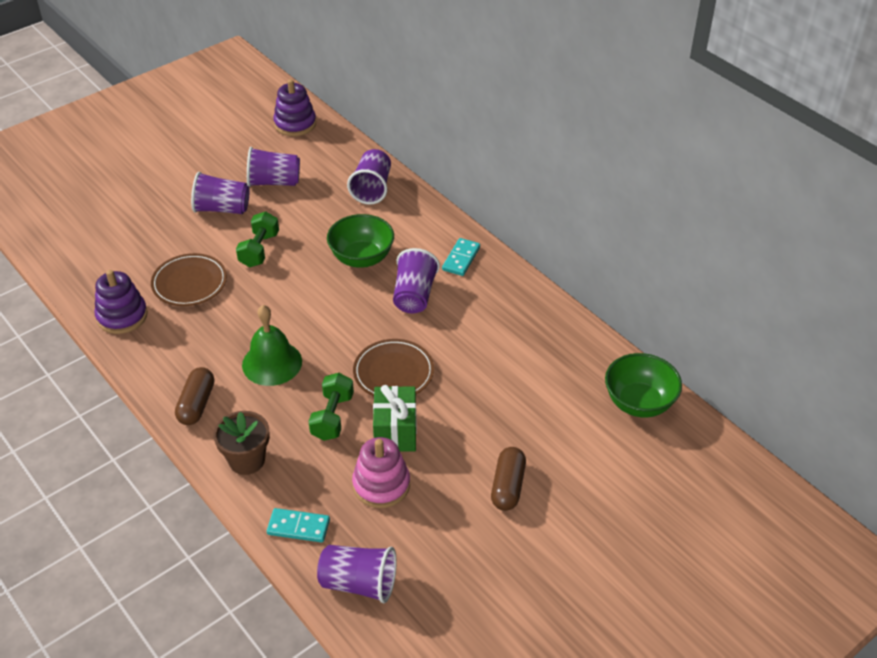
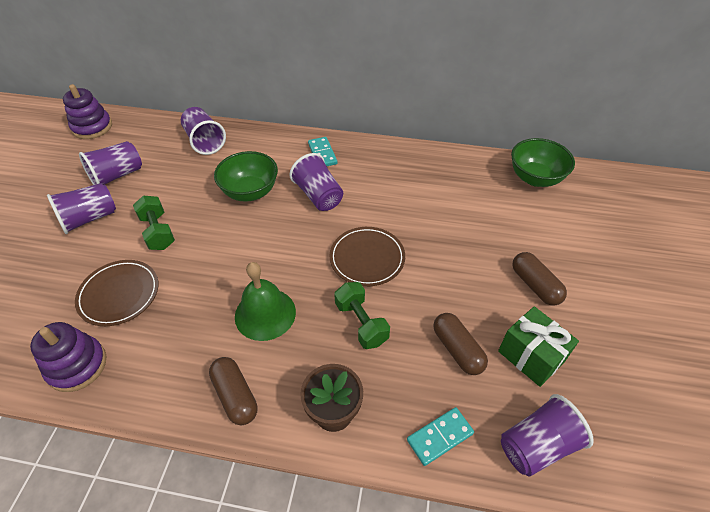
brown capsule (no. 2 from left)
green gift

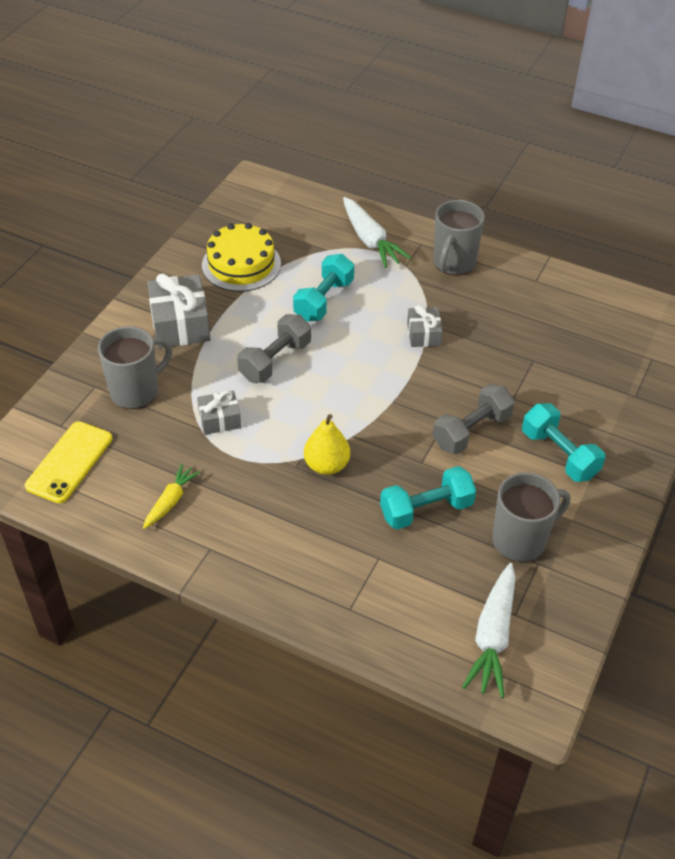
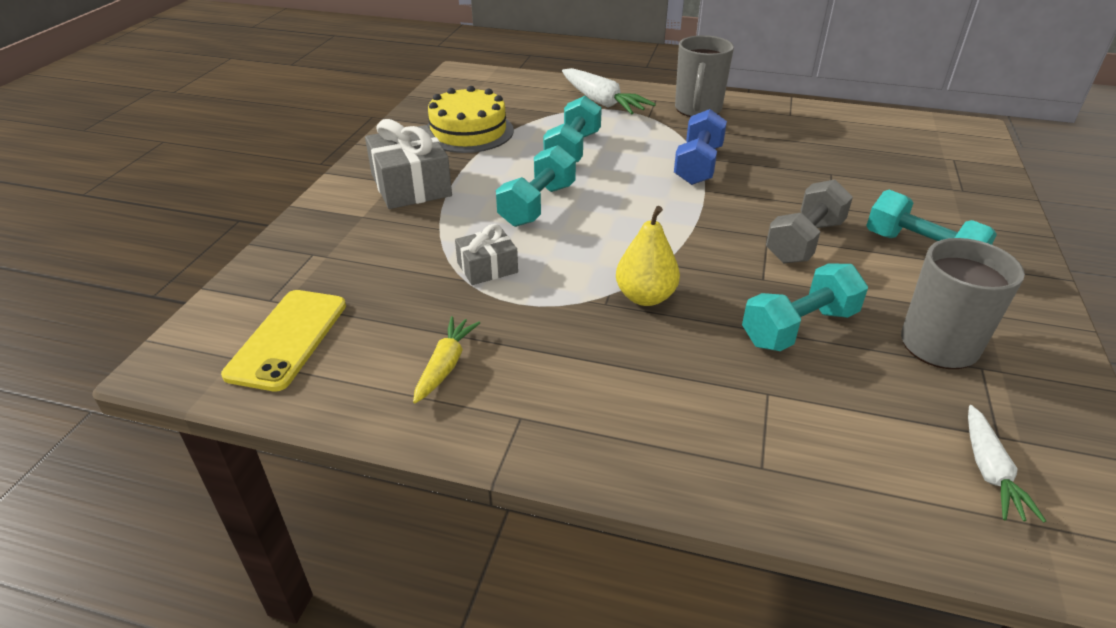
grey mug (no. 1 from left in the first image)
turquoise dumbbell (no. 1 from left)
blue dumbbell
white carrot (no. 2 from left)

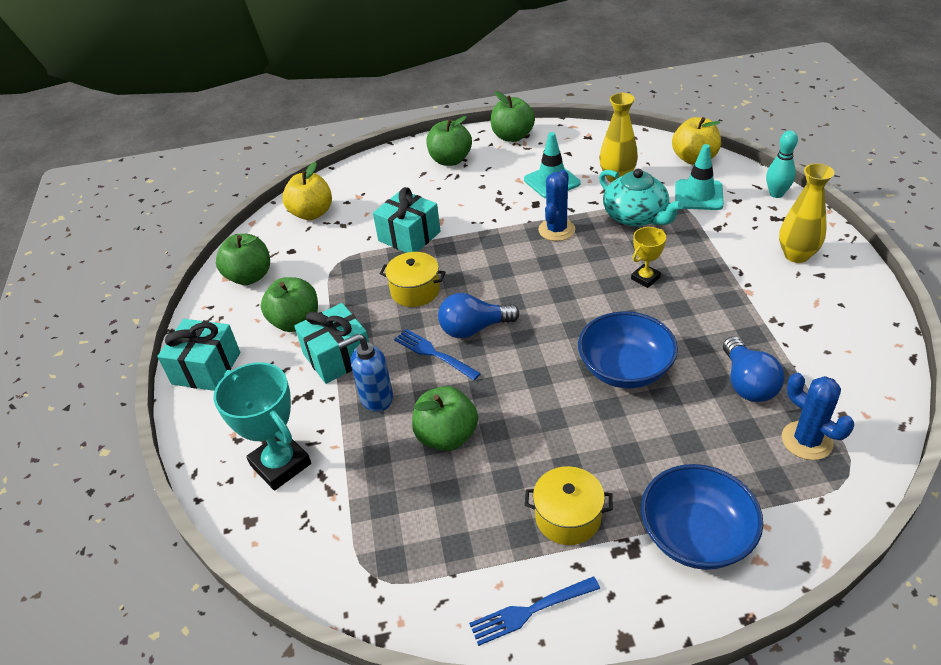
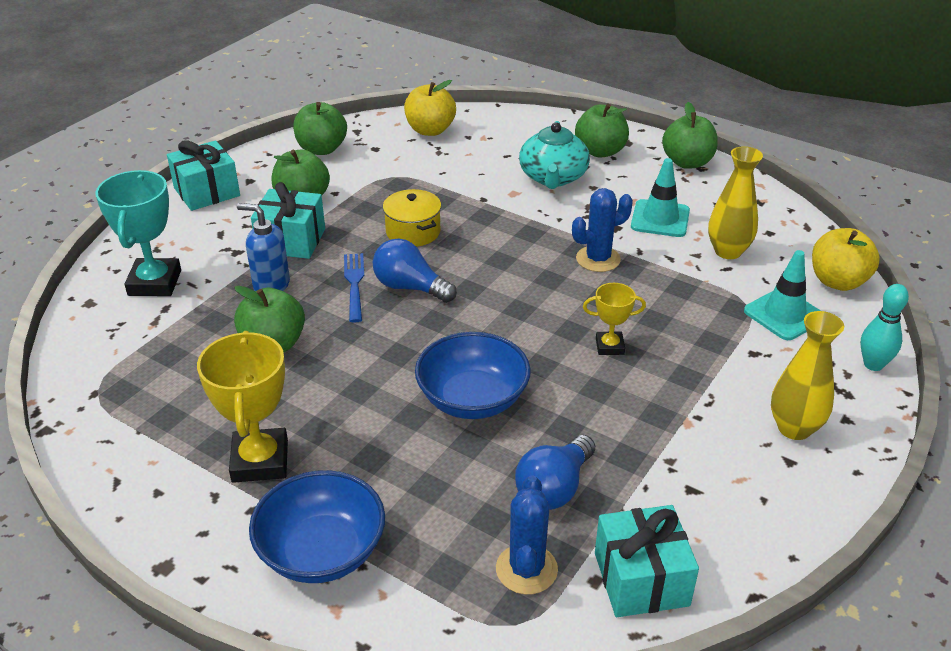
turquoise gift (no. 3 from left)
blue fork (no. 2 from left in the first image)
yellow trophy (no. 1 from left)
turquoise teapot

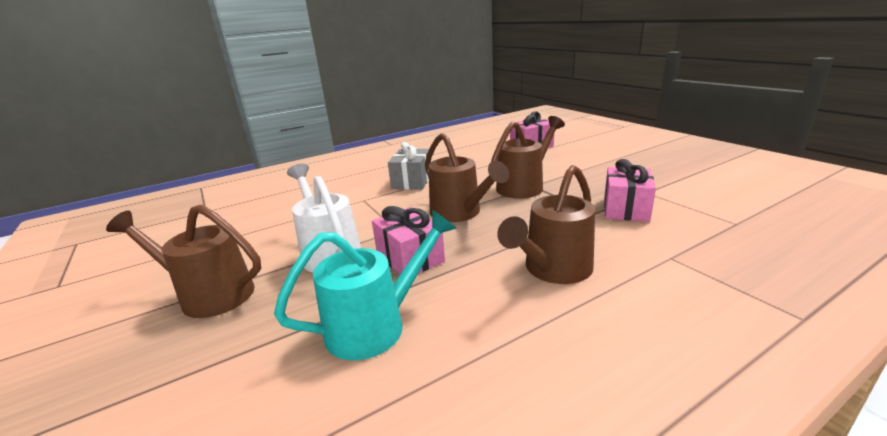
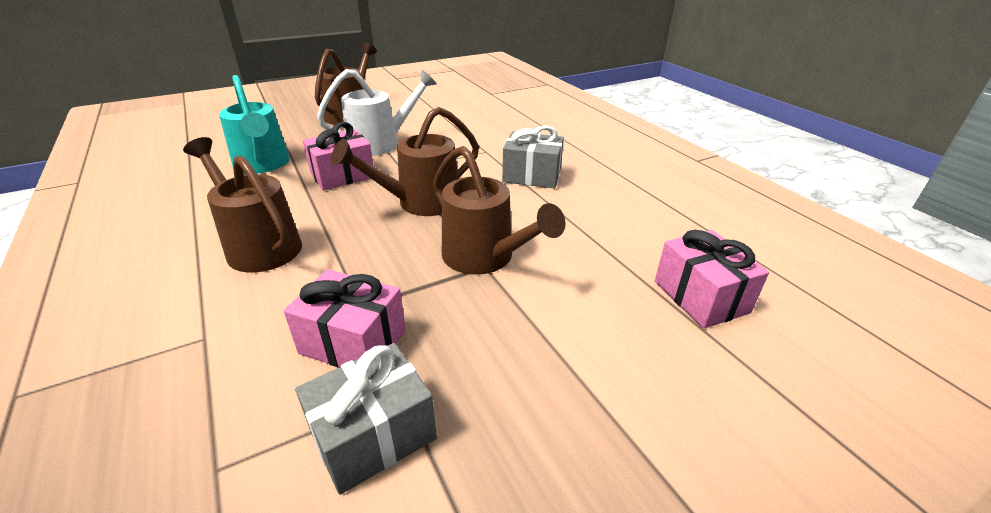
grey gift (no. 1 from left)

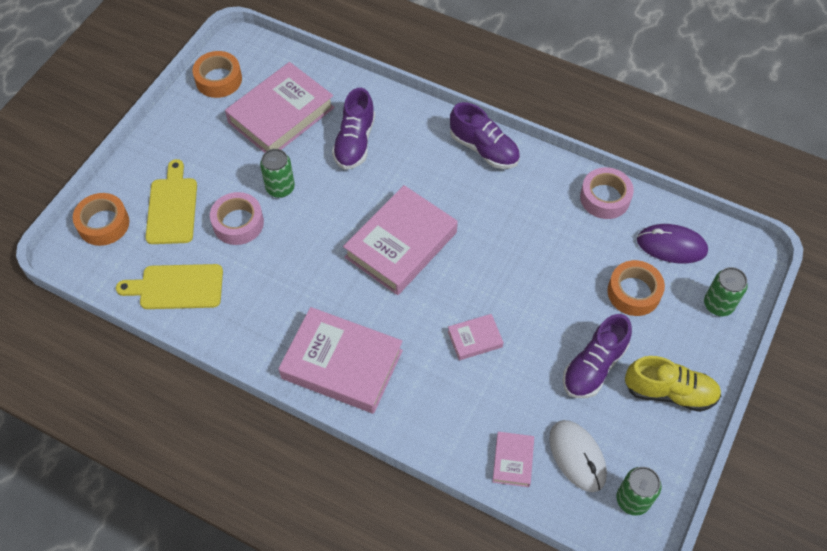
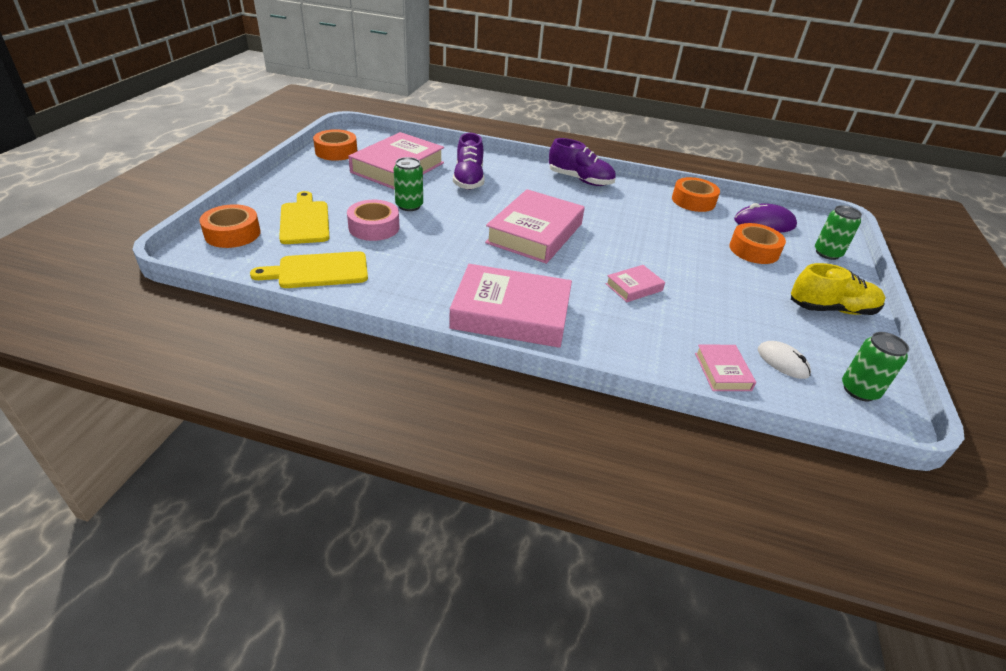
white mouse
purple shoe (no. 3 from left in the first image)
orange tape (no. 3 from left)

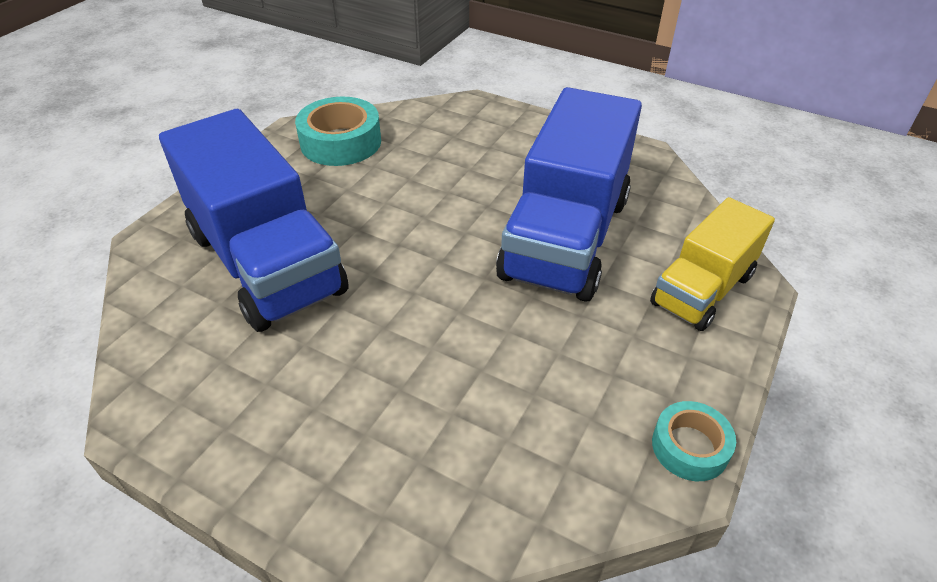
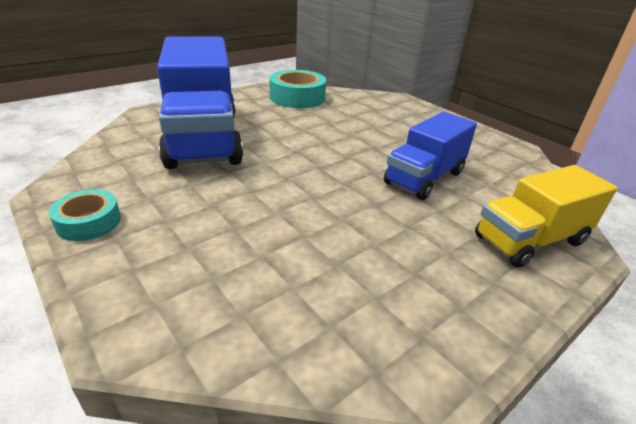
blue truck (no. 2 from left)
turquoise tape (no. 1 from left)

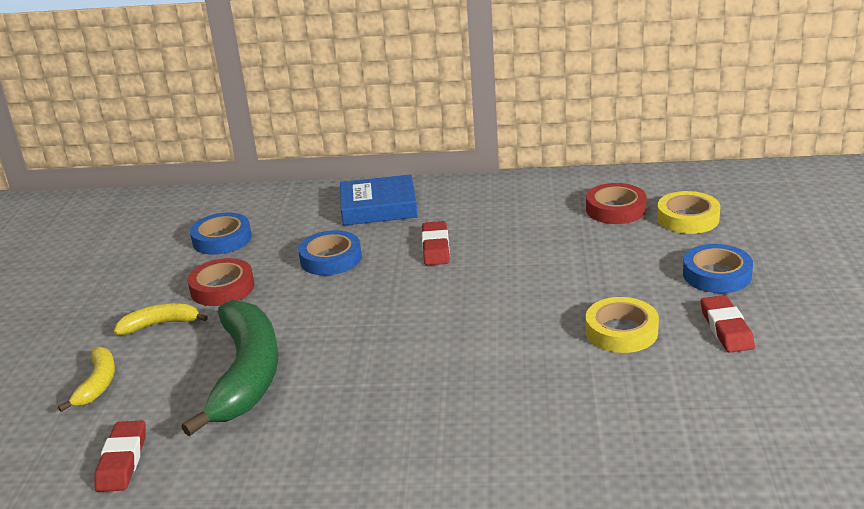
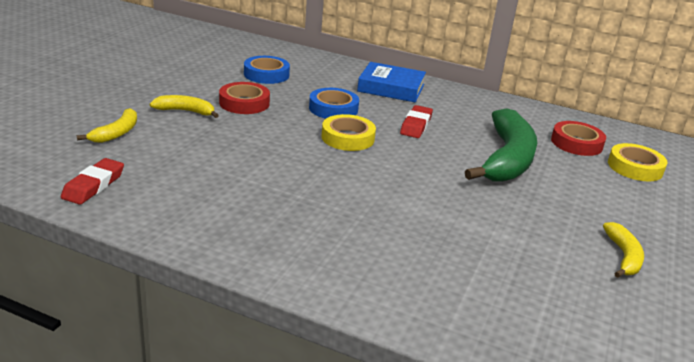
green banana
yellow tape (no. 1 from left)
blue tape (no. 3 from left in the first image)
yellow banana (no. 3 from left)

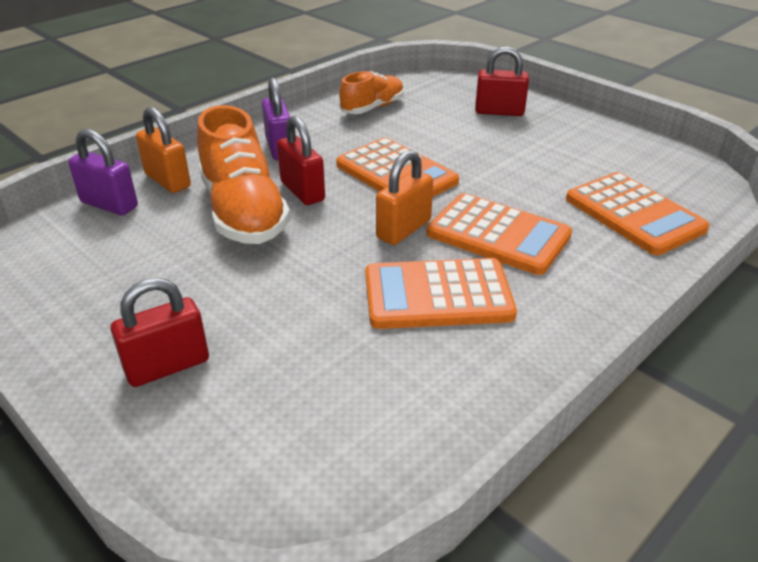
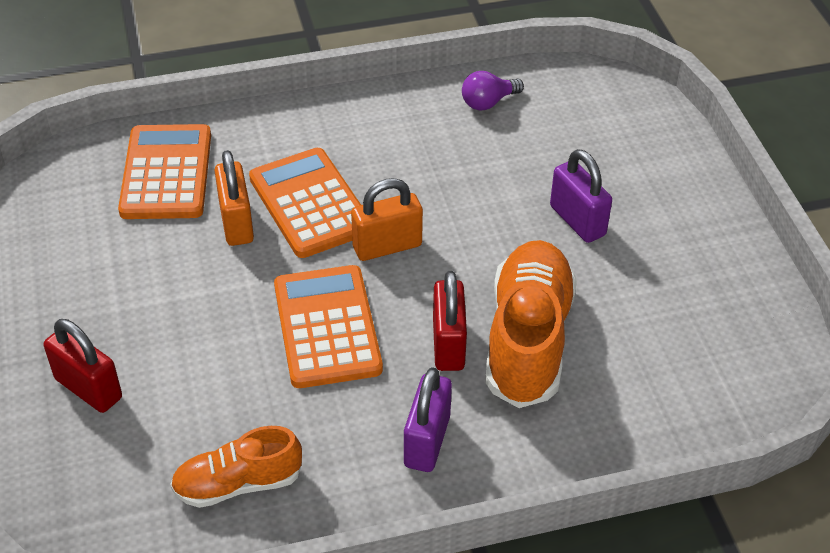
purple padlock (no. 2 from left)
red padlock (no. 1 from left in the first image)
orange padlock (no. 1 from left)
orange calculator (no. 2 from left in the first image)
purple light bulb

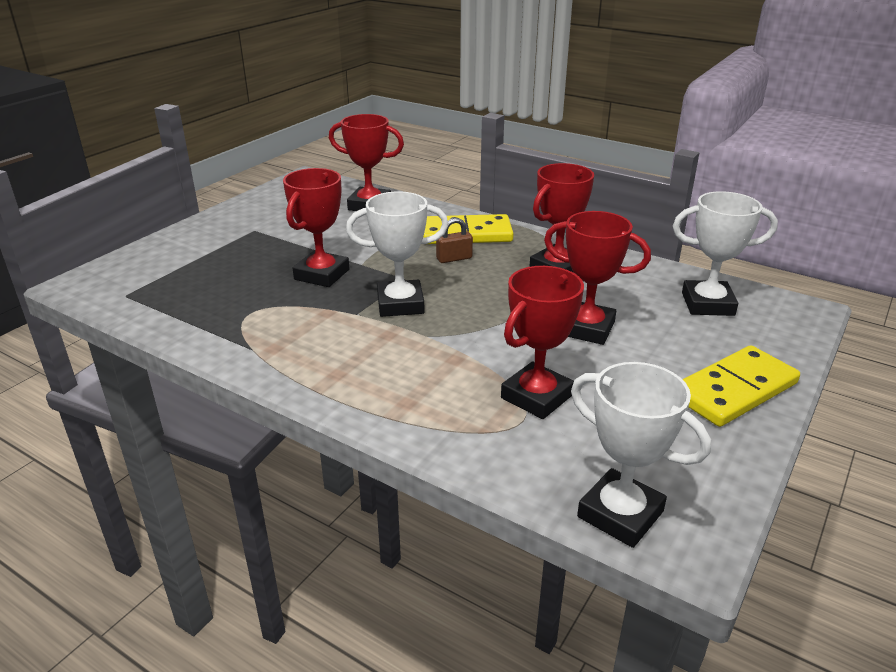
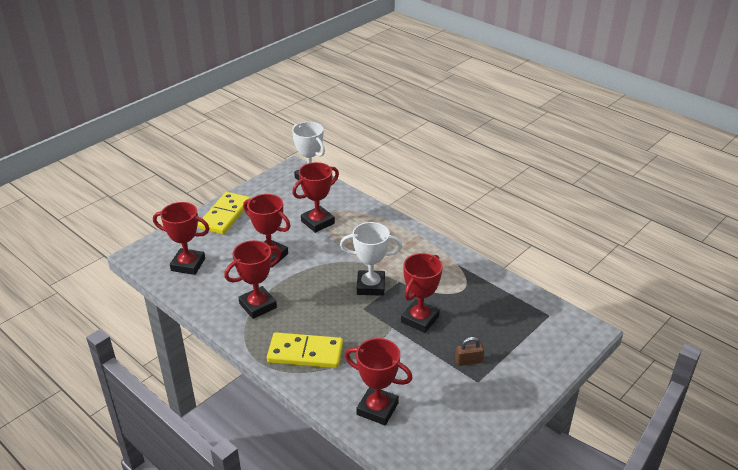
brown padlock
red trophy (no. 1 from left)
yellow domino (no. 1 from left)

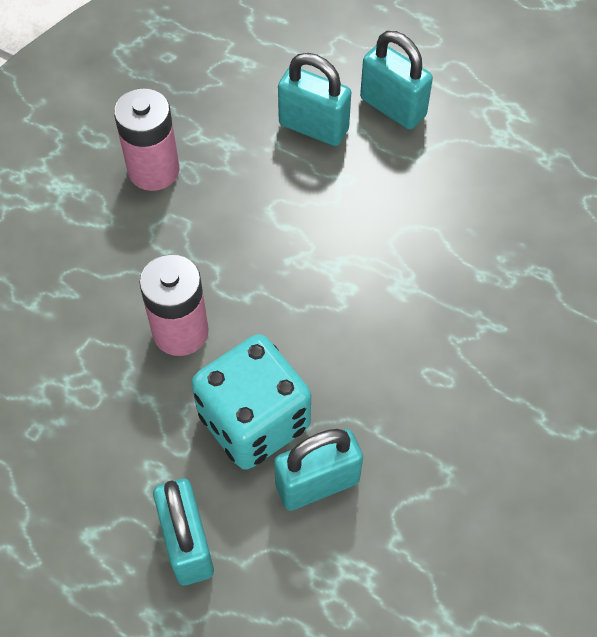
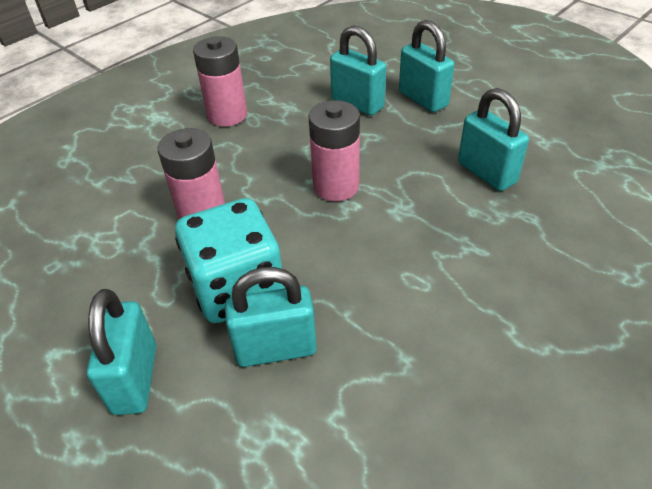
pink battery (no. 3 from left)
turquoise padlock (no. 5 from left)

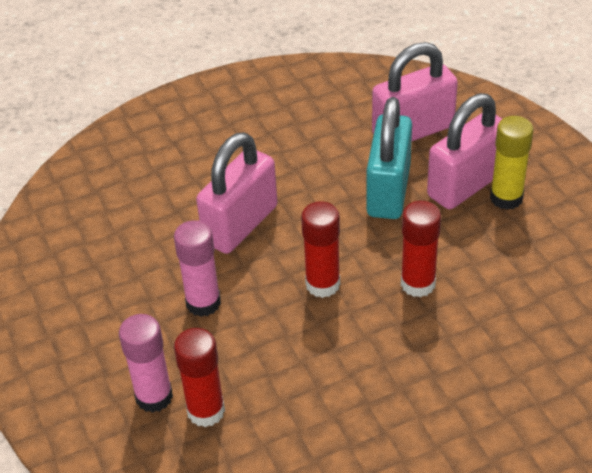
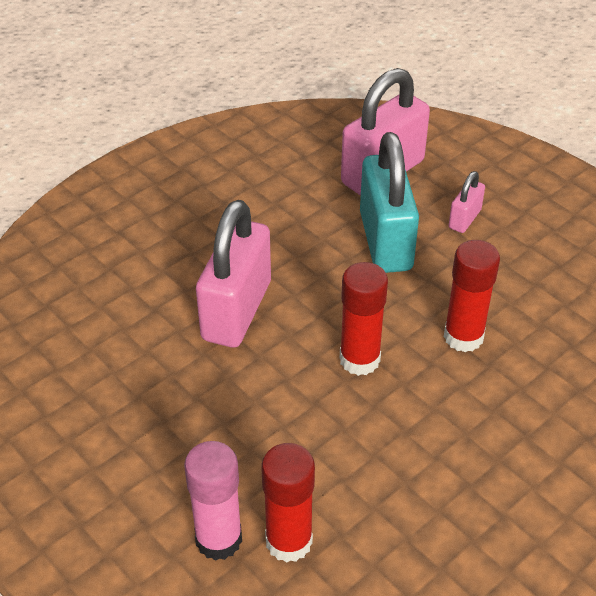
pink glue stick (no. 2 from left in the first image)
pink padlock (no. 3 from left)
yellow glue stick

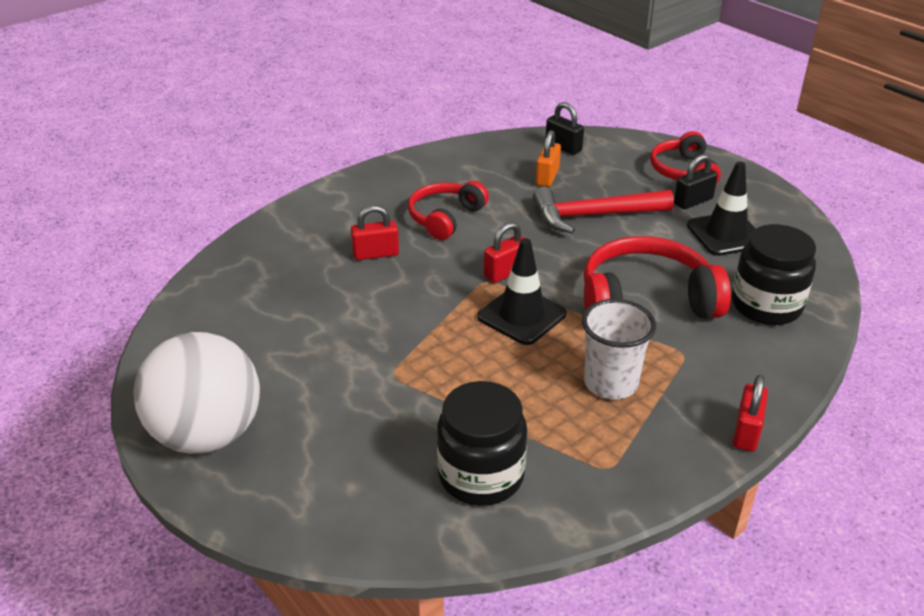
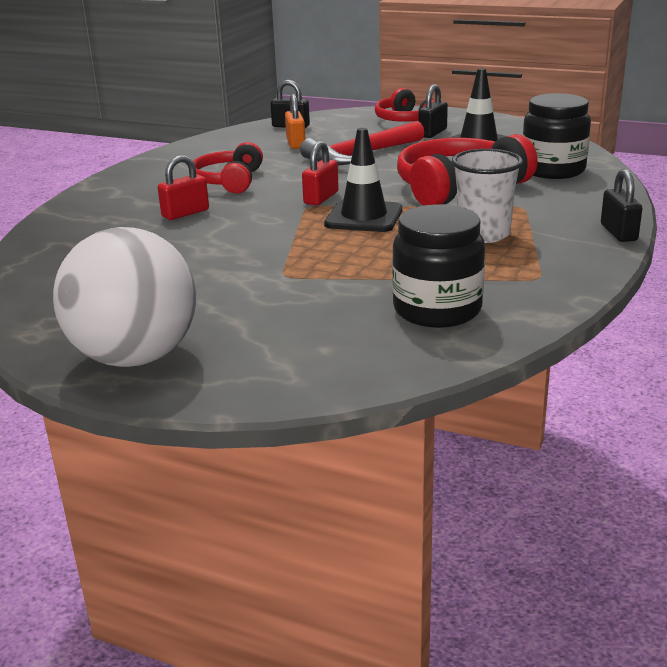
black padlock (no. 3 from left)

